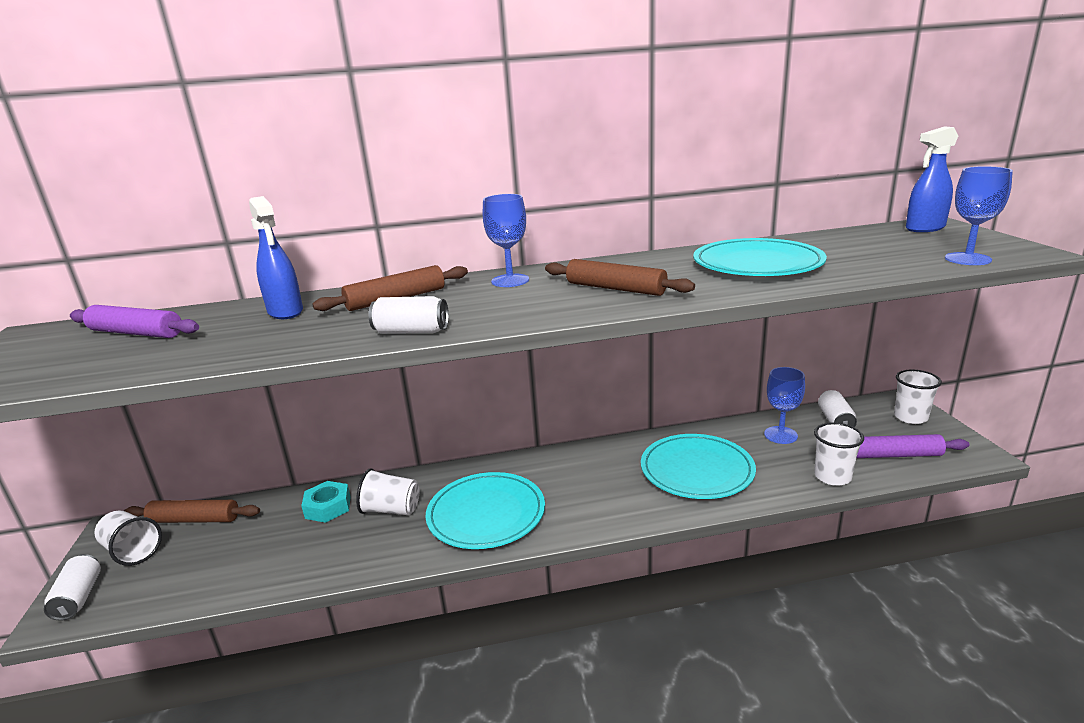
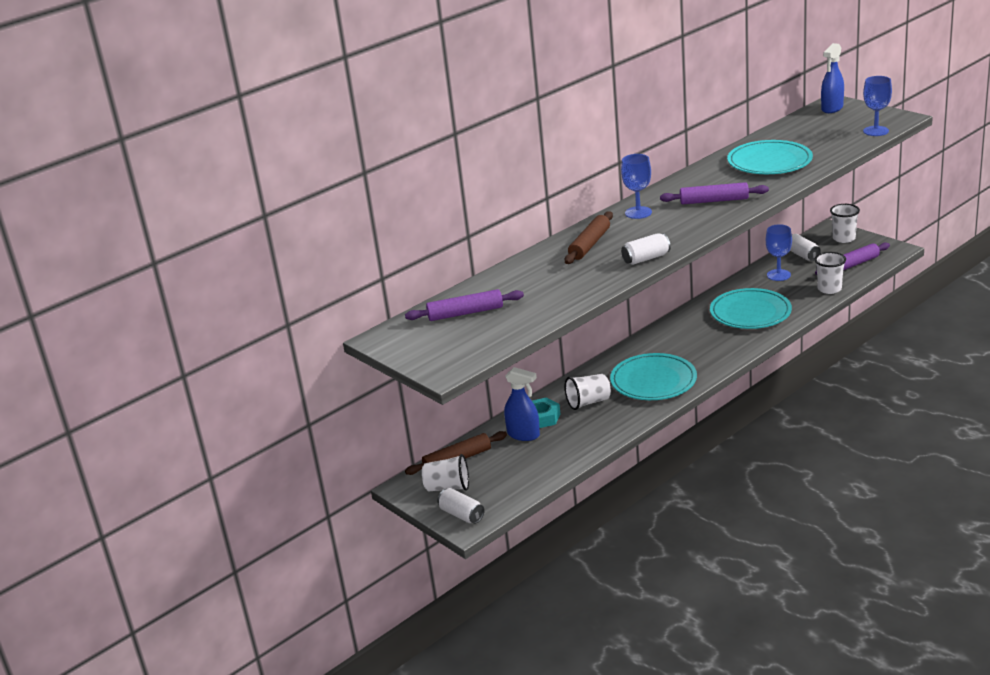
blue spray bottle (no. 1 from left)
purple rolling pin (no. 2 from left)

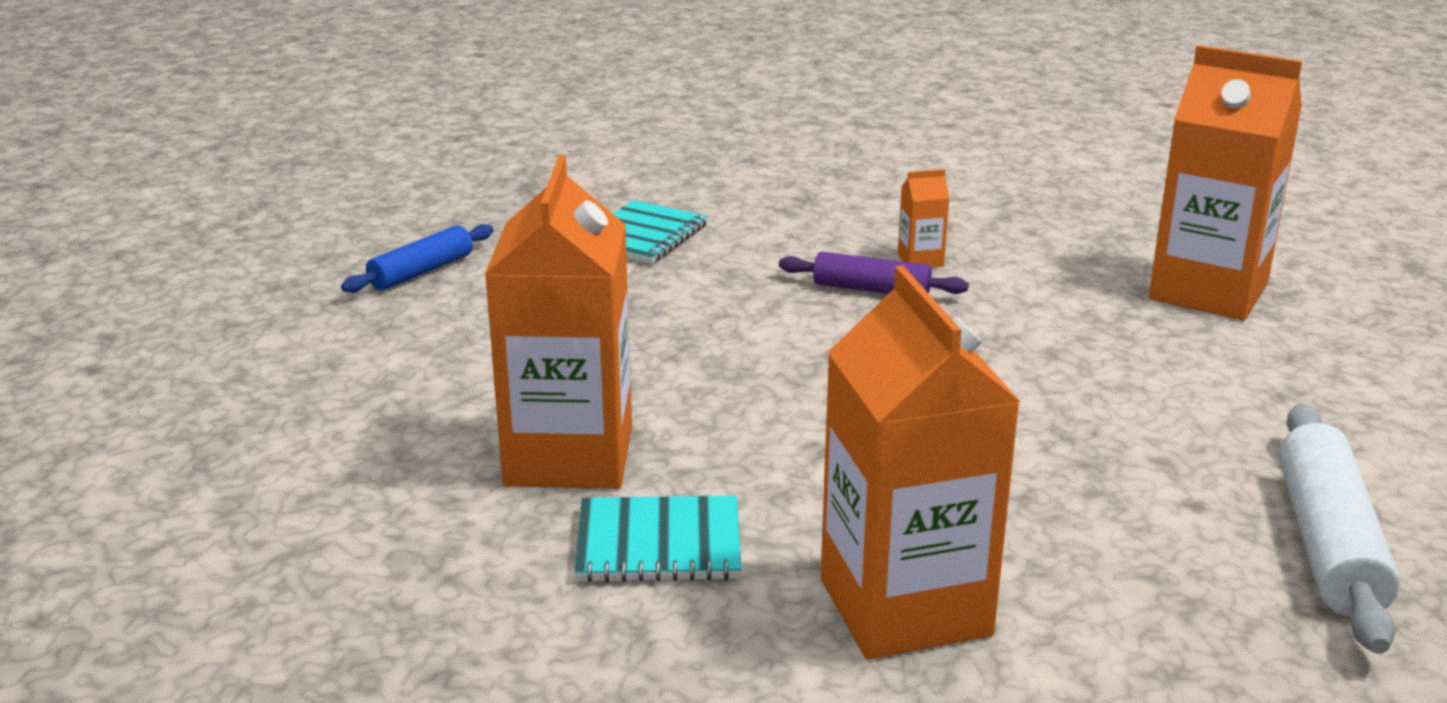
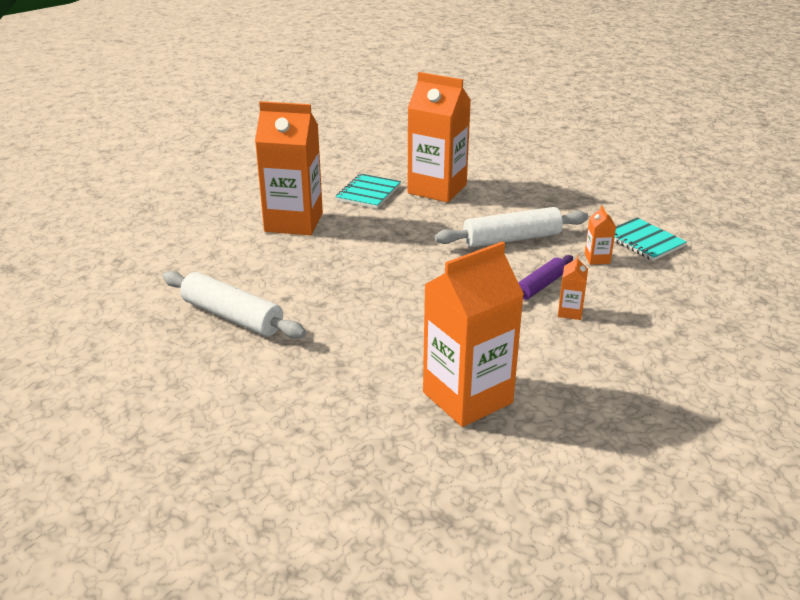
blue rolling pin
white rolling pin (no. 2 from left)
orange carton (no. 5 from left)

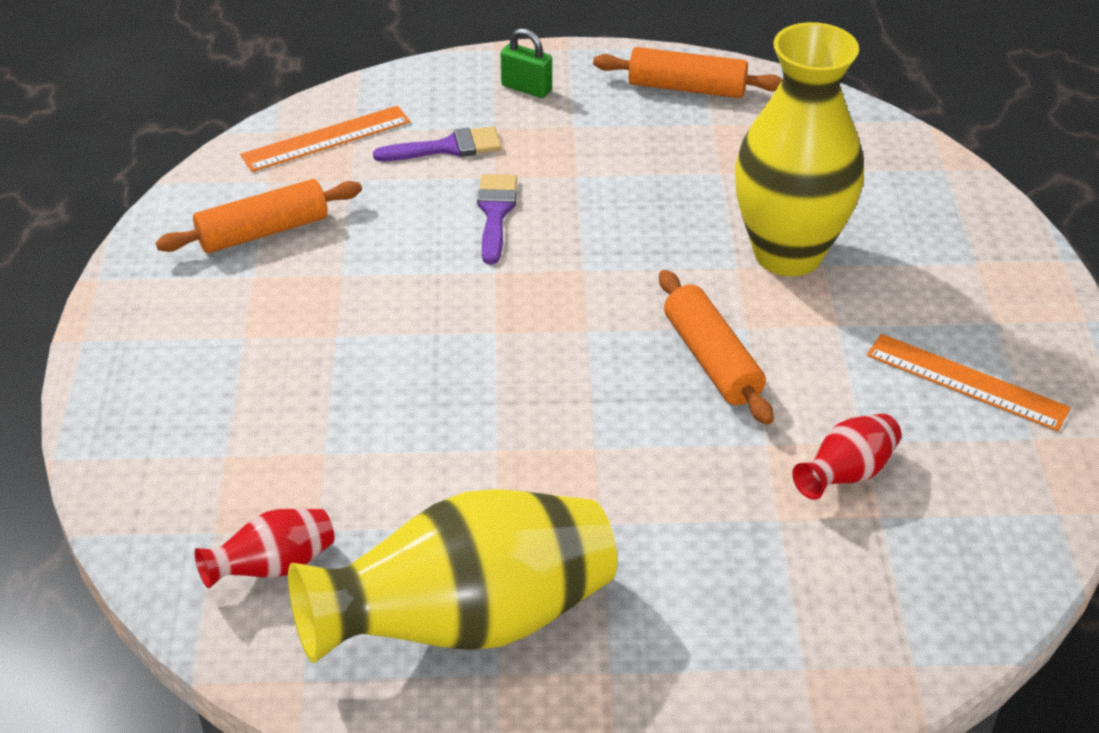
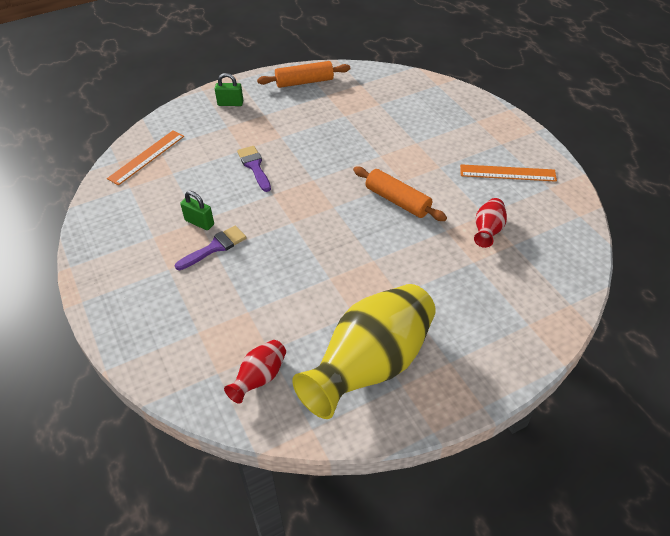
orange rolling pin (no. 1 from left in the first image)
purple brush (no. 1 from left)
yellow vase (no. 2 from left in the first image)
green padlock (no. 1 from left)

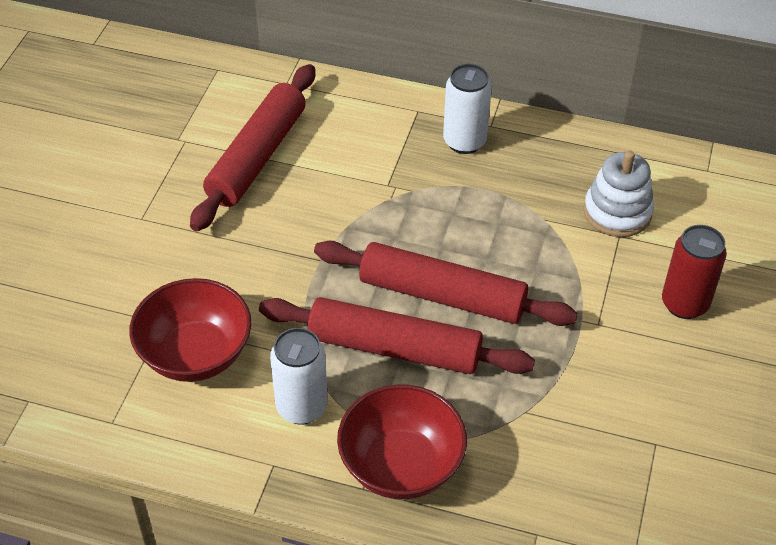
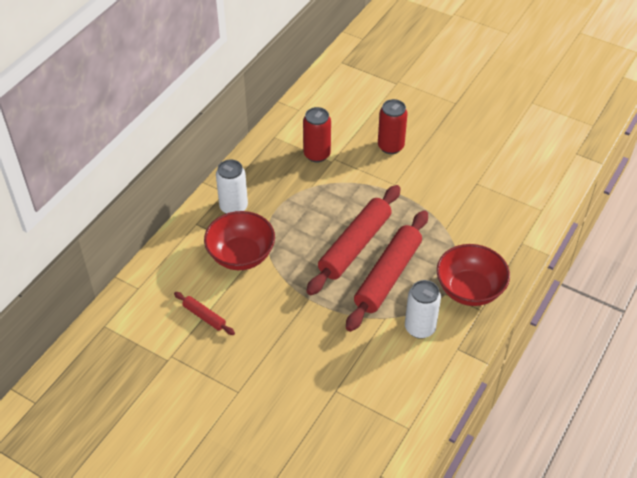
red bowl (no. 1 from left)
red rolling pin (no. 1 from left)
red can (no. 1 from left)

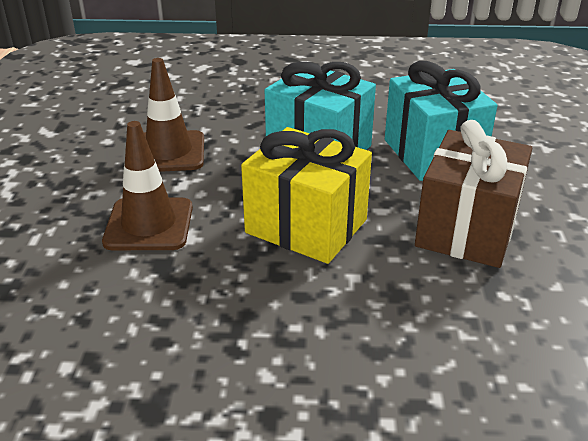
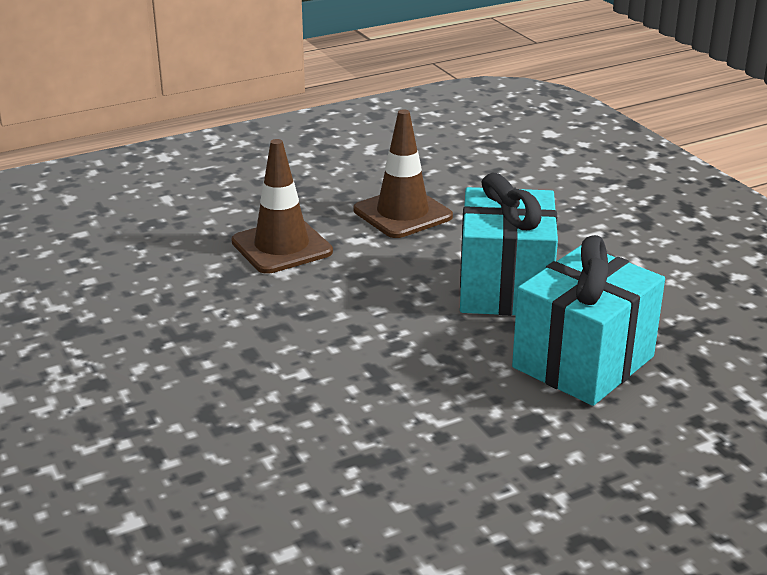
yellow gift
brown gift

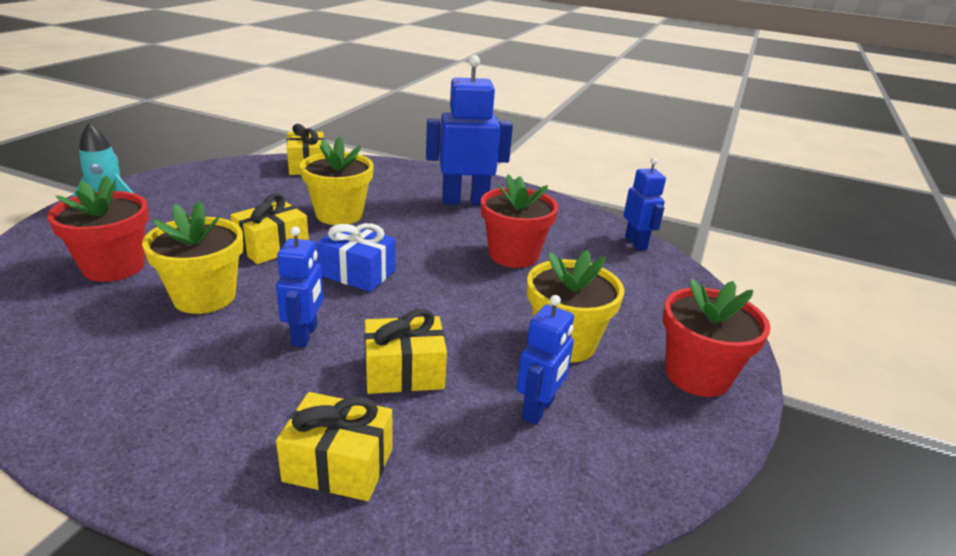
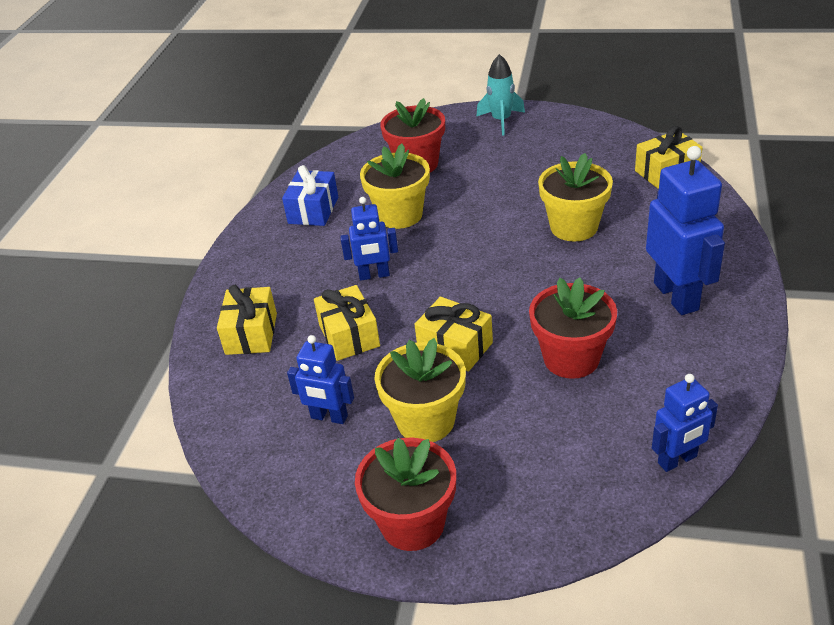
yellow gift (no. 3 from left)
blue gift

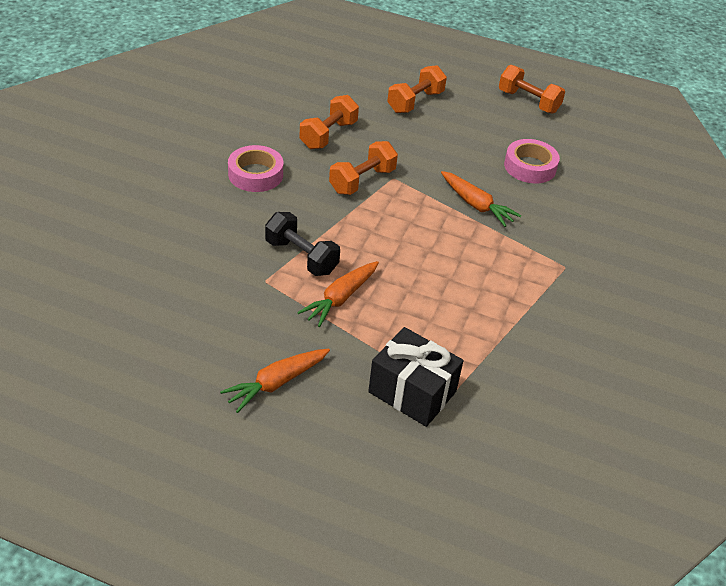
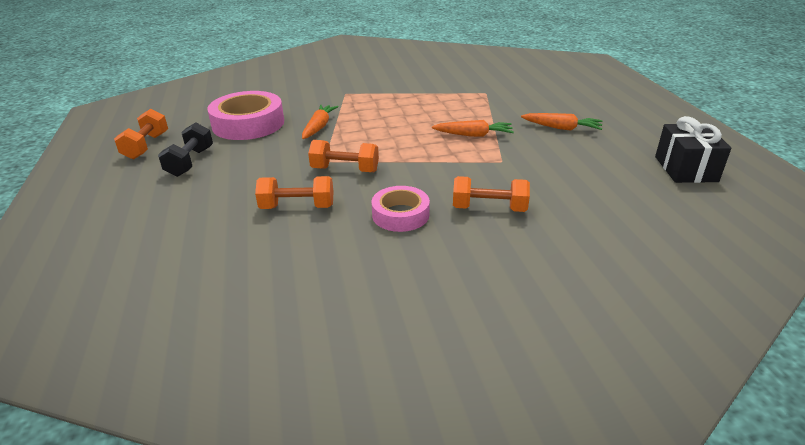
black dumbbell
black gift
orange dumbbell (no. 4 from left)
pink tape (no. 1 from left)

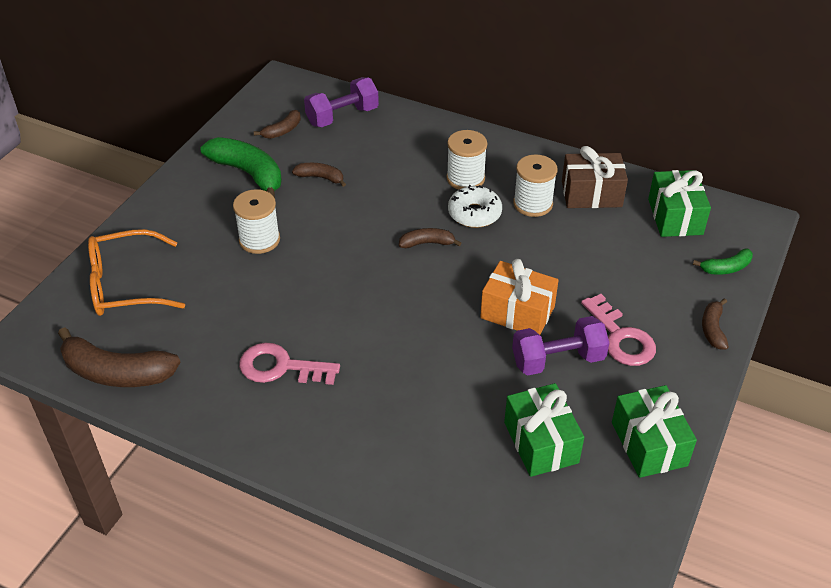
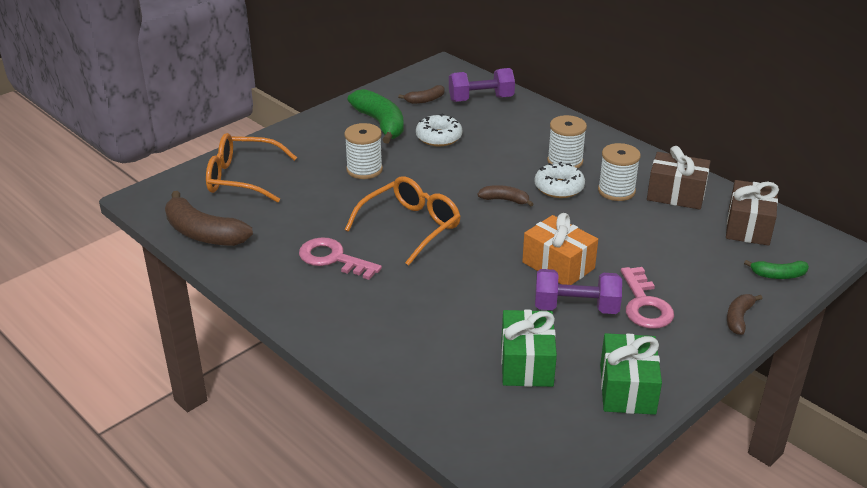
white donut (no. 1 from left)
brown gift (no. 2 from left)
orange glasses (no. 2 from left)

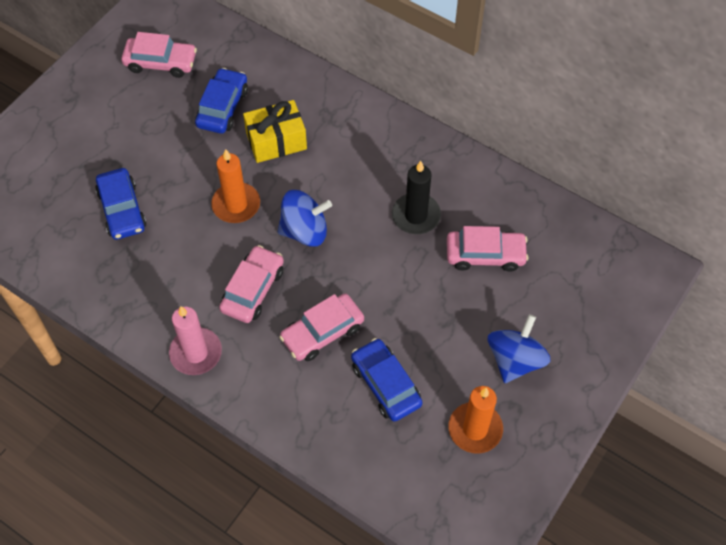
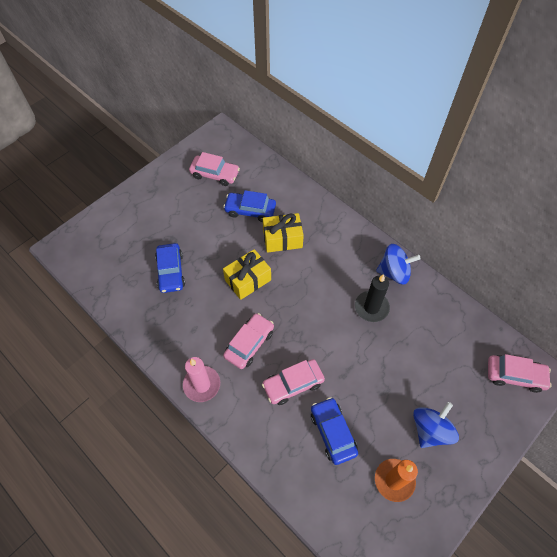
blue car (no. 2 from left)
yellow gift (no. 1 from left)
blue spinning top (no. 1 from left)
pink car (no. 4 from left)

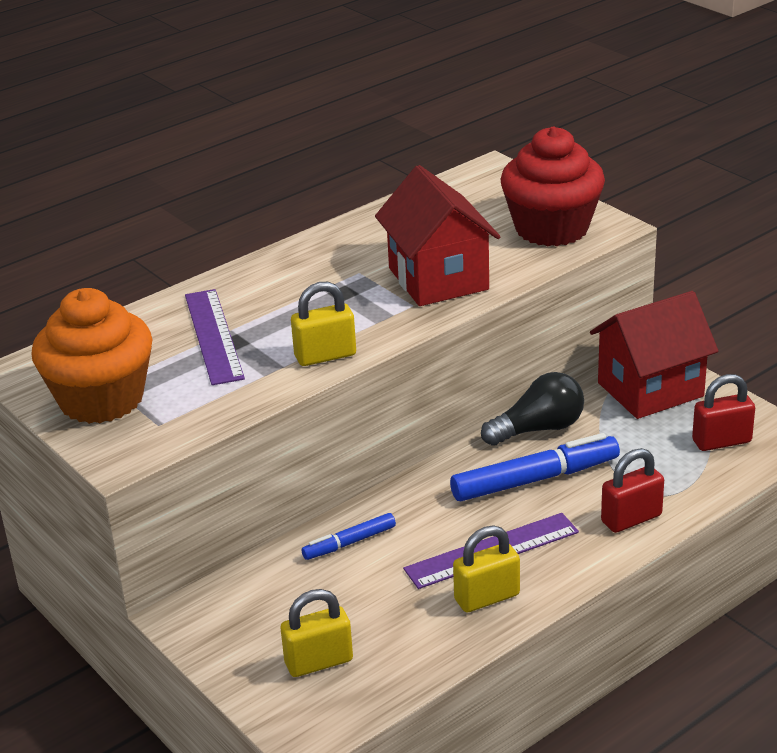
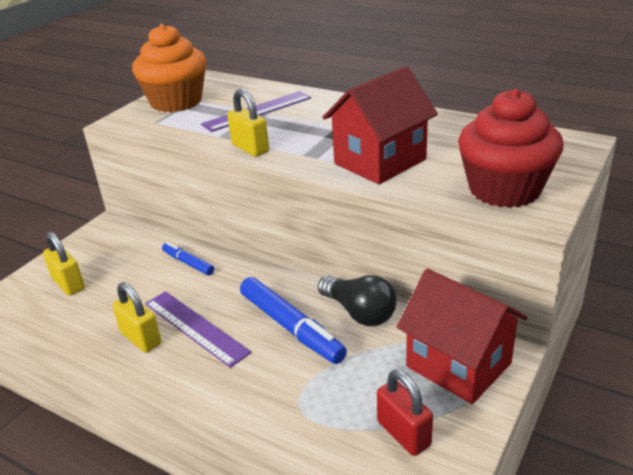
red padlock (no. 1 from left in the first image)

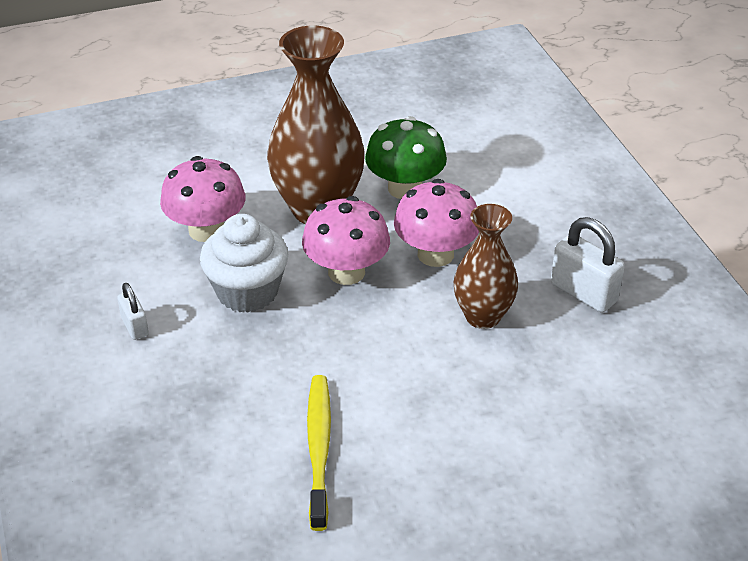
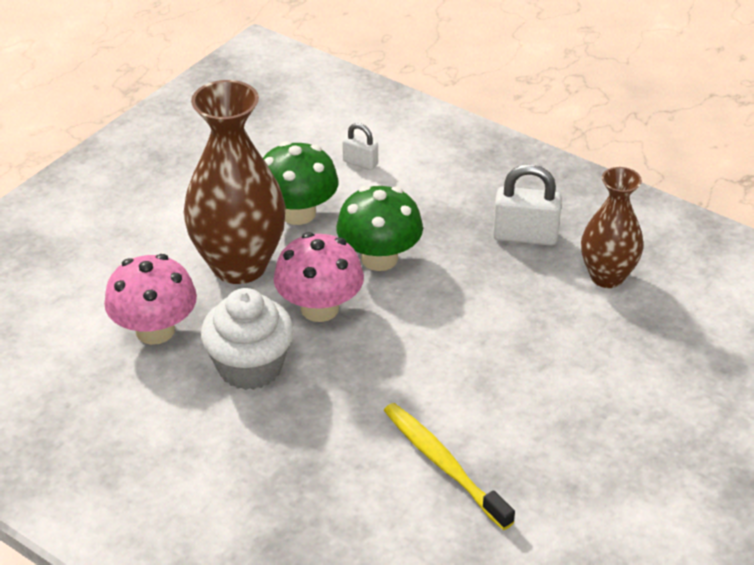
white padlock (no. 1 from left)
green mushroom (no. 2 from left)
brown vase (no. 2 from left)

